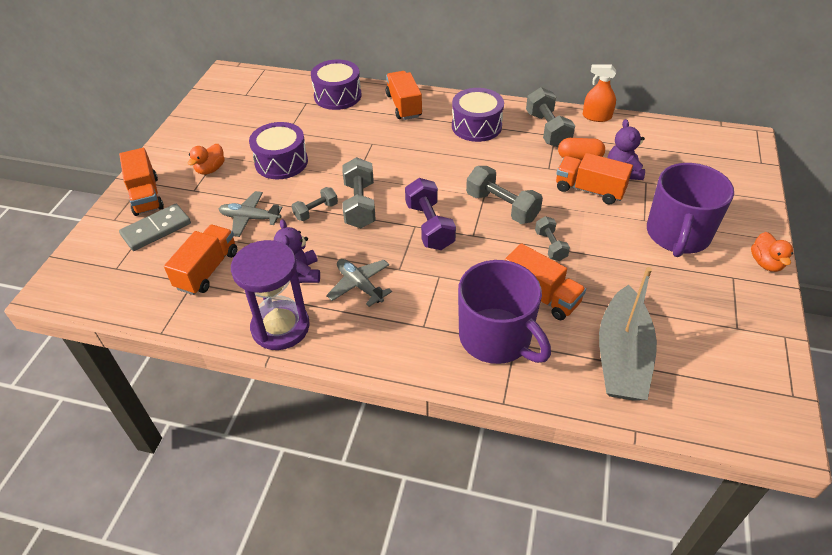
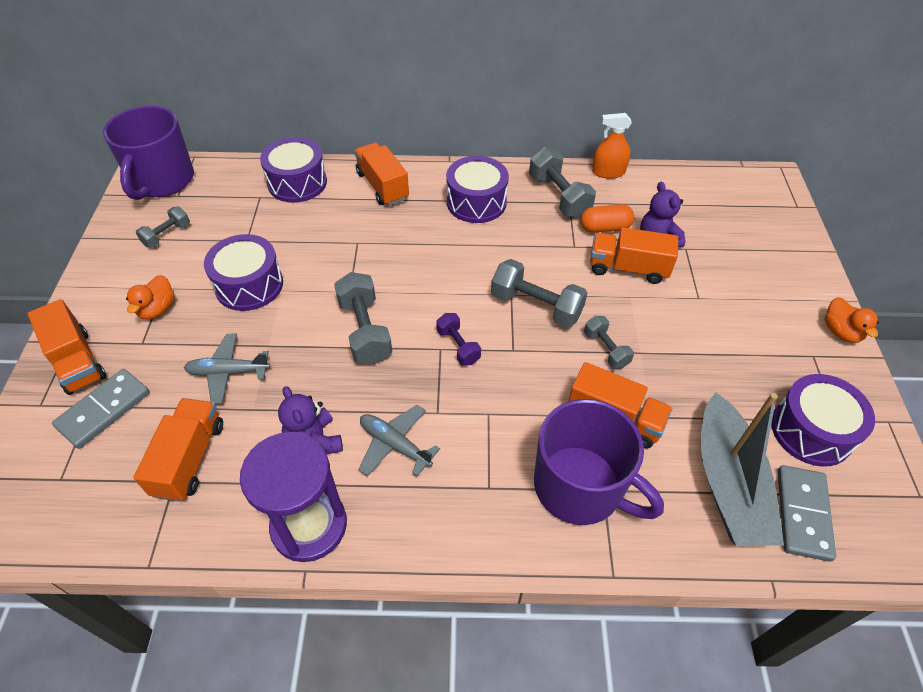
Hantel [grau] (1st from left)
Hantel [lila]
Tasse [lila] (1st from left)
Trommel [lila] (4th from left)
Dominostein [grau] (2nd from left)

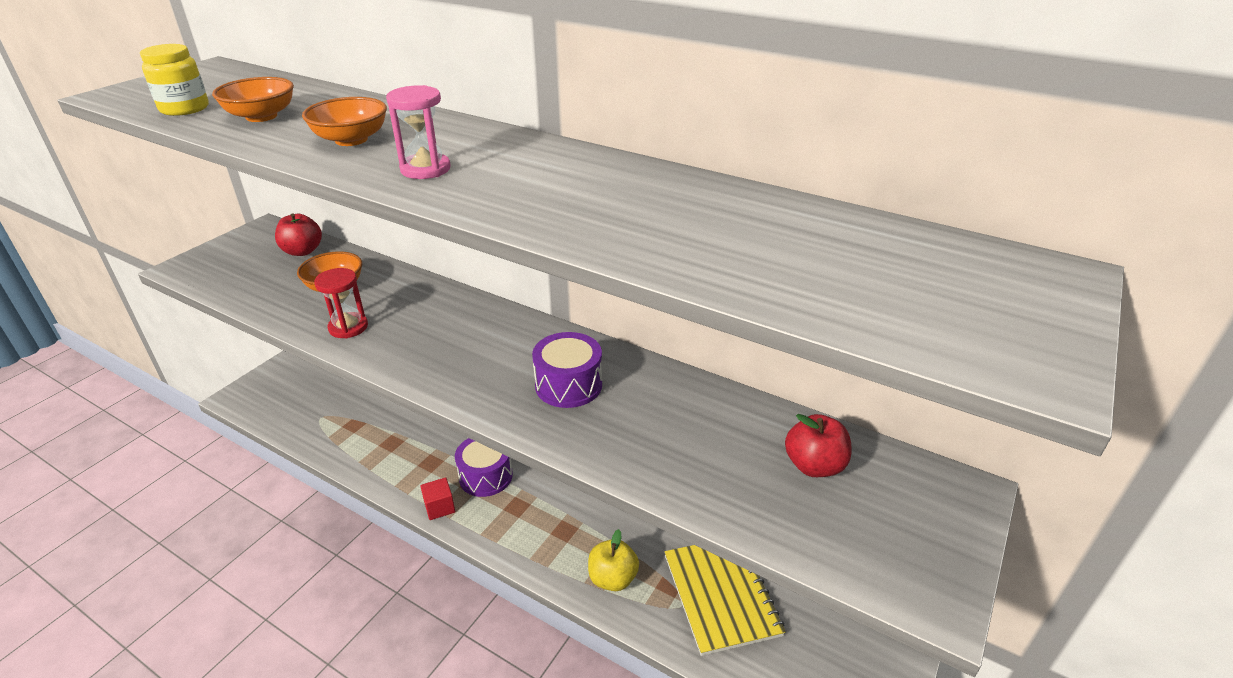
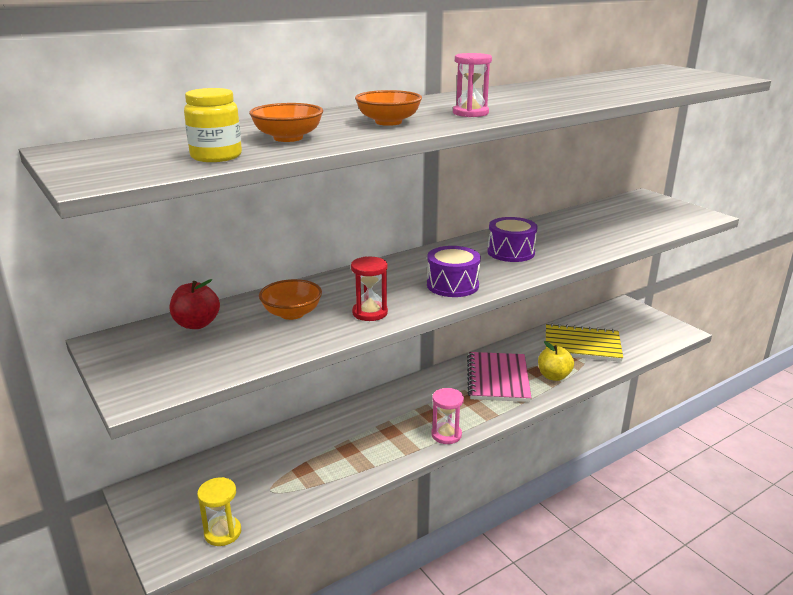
Sanduhr [rosa] (1st from left)
Trommel [lila] (1st from left)
Apfel [rot] (2nd from left in the first image)
Sanduhr [gelb]
Notizbuch [rosa]

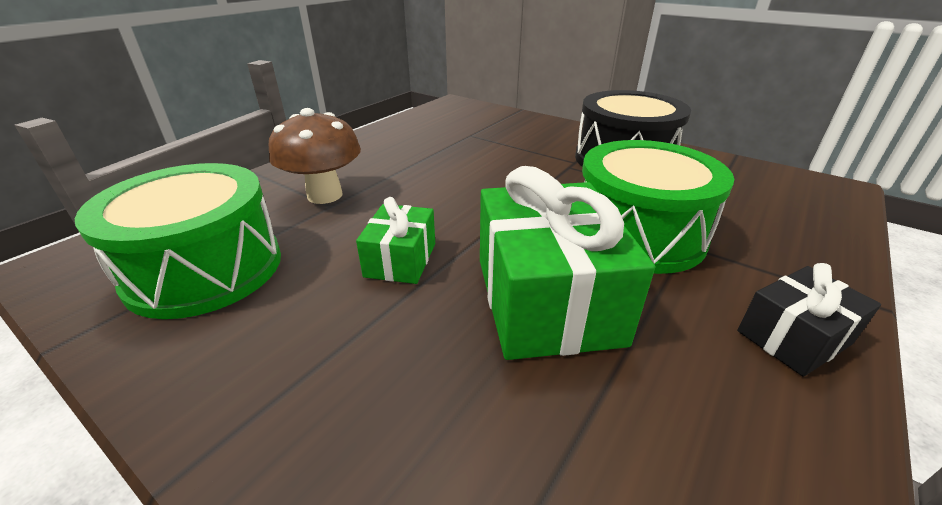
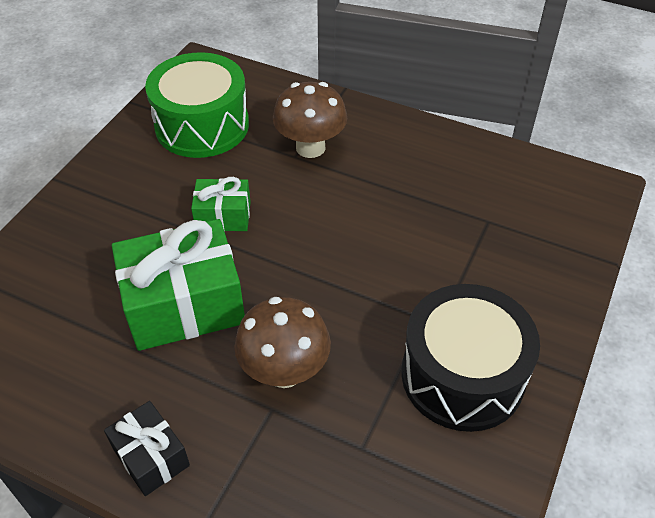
Pilz [braun] (1st from left)

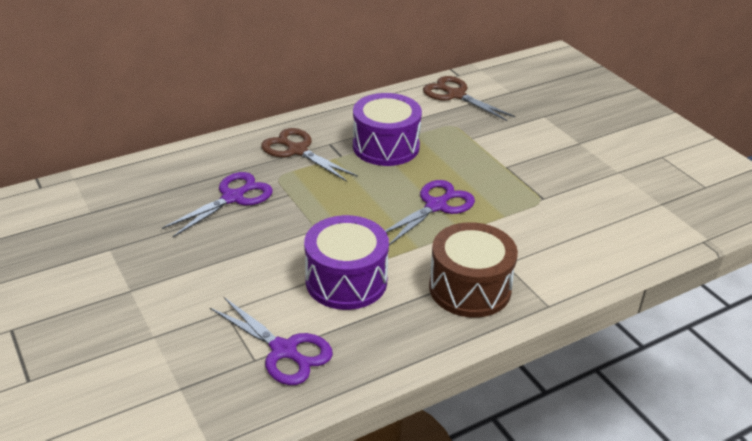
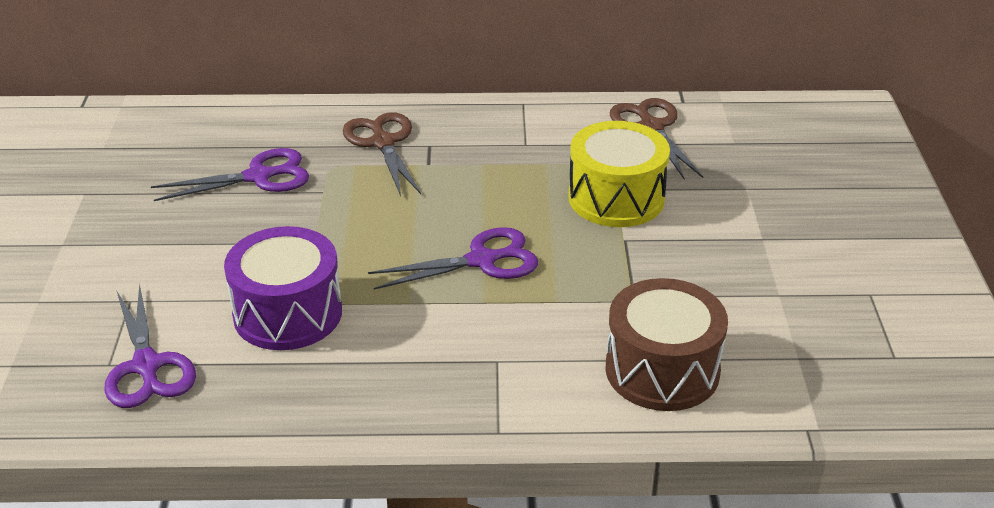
Trommel [lila] (2nd from left in the first image)
Trommel [braun]
Trommel [gelb]

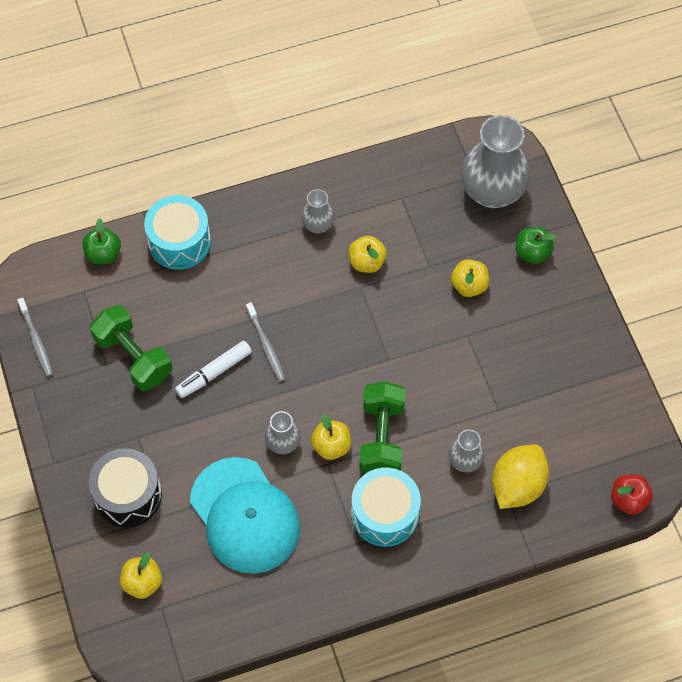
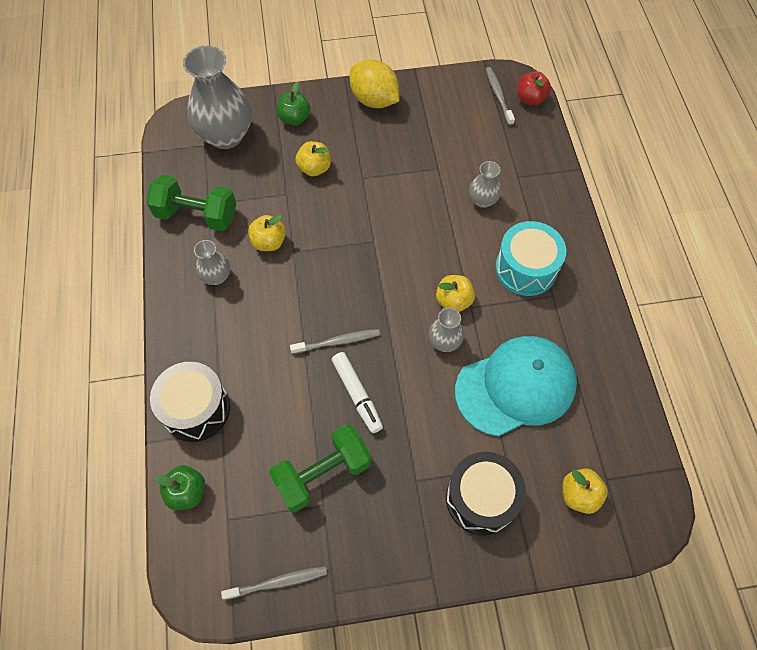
Trommel [schwarz] (1st from left)
Hantel [grün] (1st from left)
Zitrone [gelb]
Zahnbürste [grau] (3rd from left)

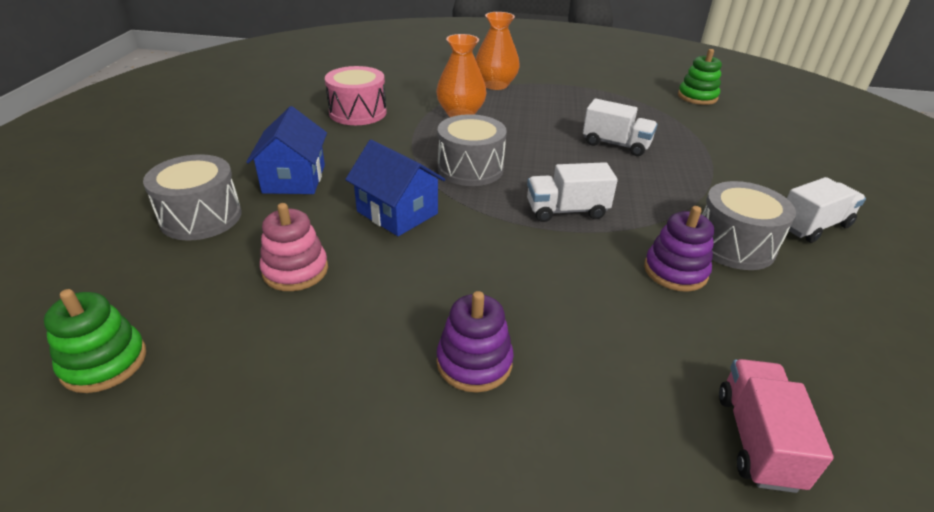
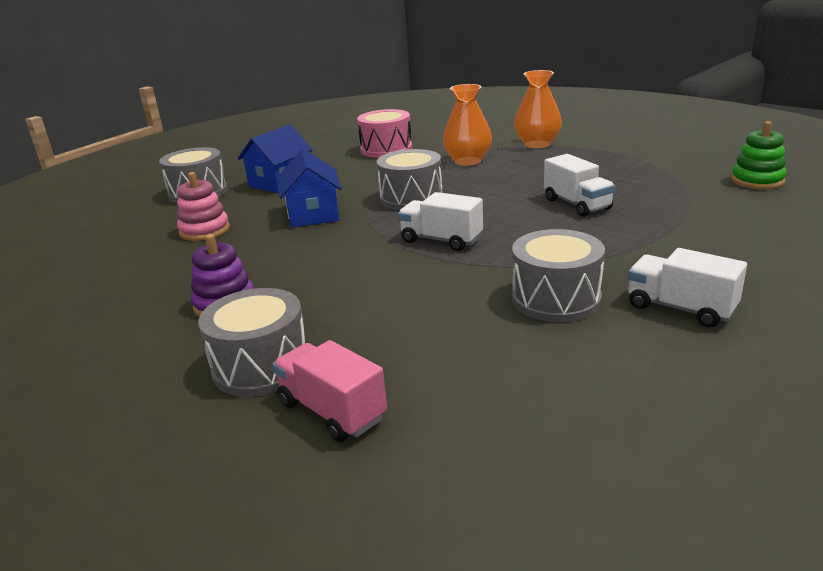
Stapelspielzeug [grün] (1st from left in the first image)
Stapelspielzeug [lila] (2nd from left in the first image)
Lastwagen [rosa]
Lastwagen [weiß] (3rd from left)
Trommel [grau] (2nd from left)

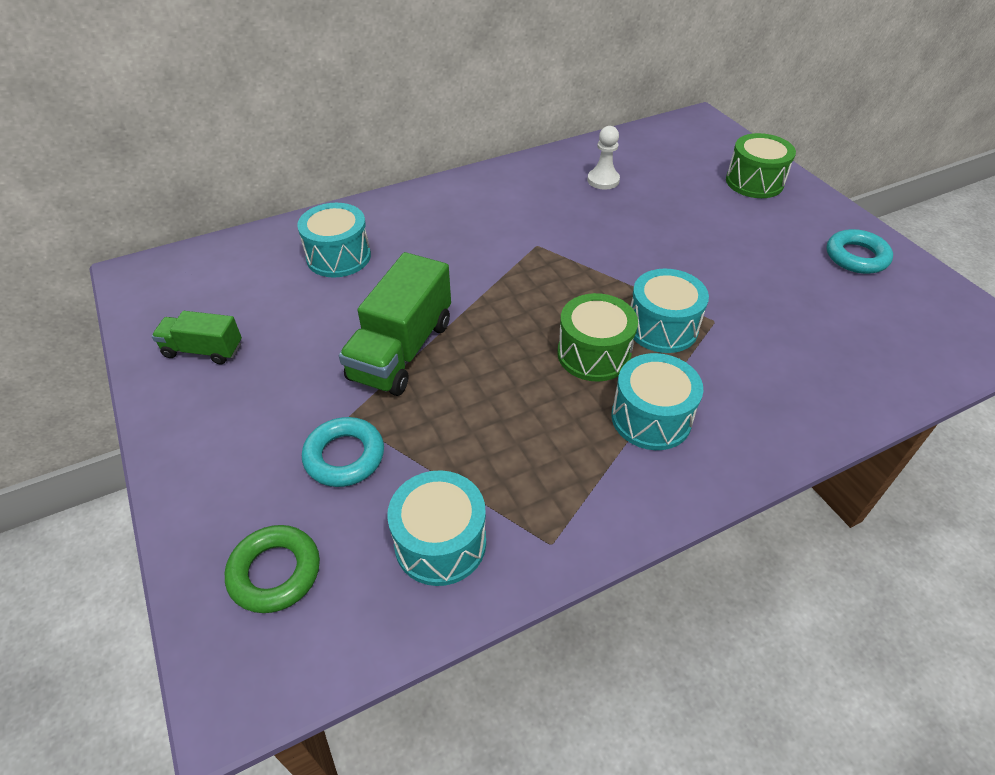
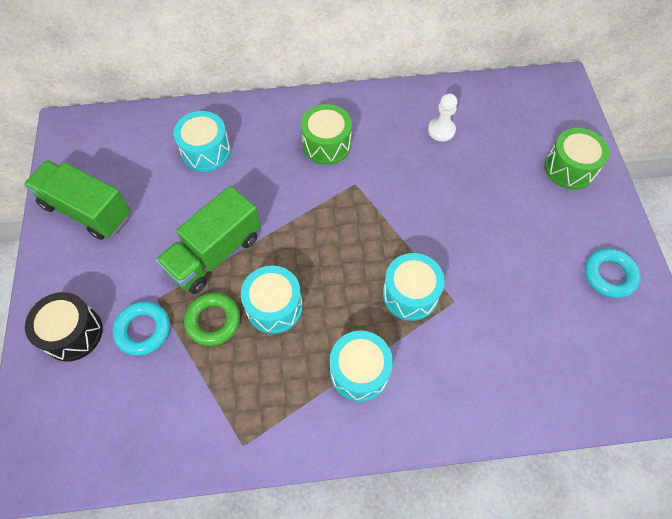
Lastwagen [grün] (1st from left)
Ring [grün]
Trommel [türkis] (2nd from left)
Trommel [grün] (1st from left)
Trommel [schwarz]

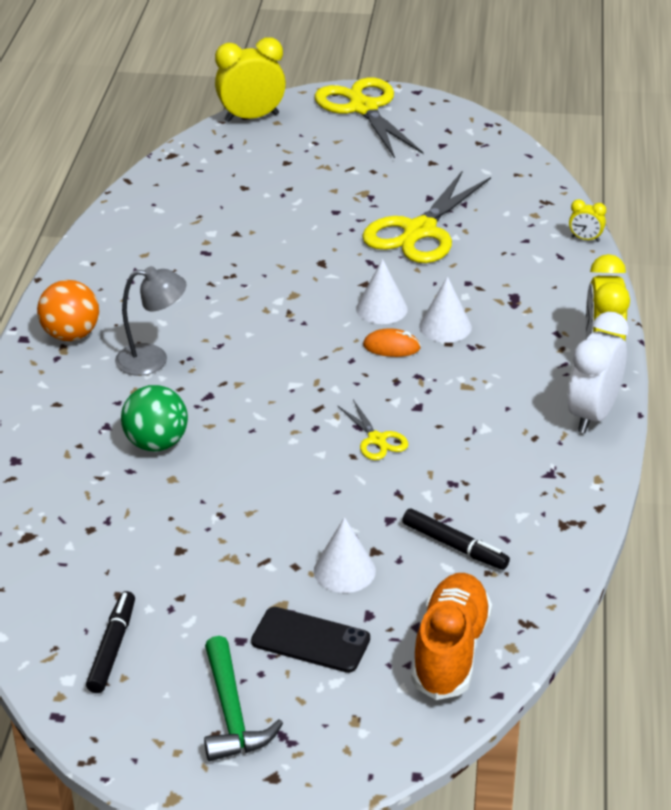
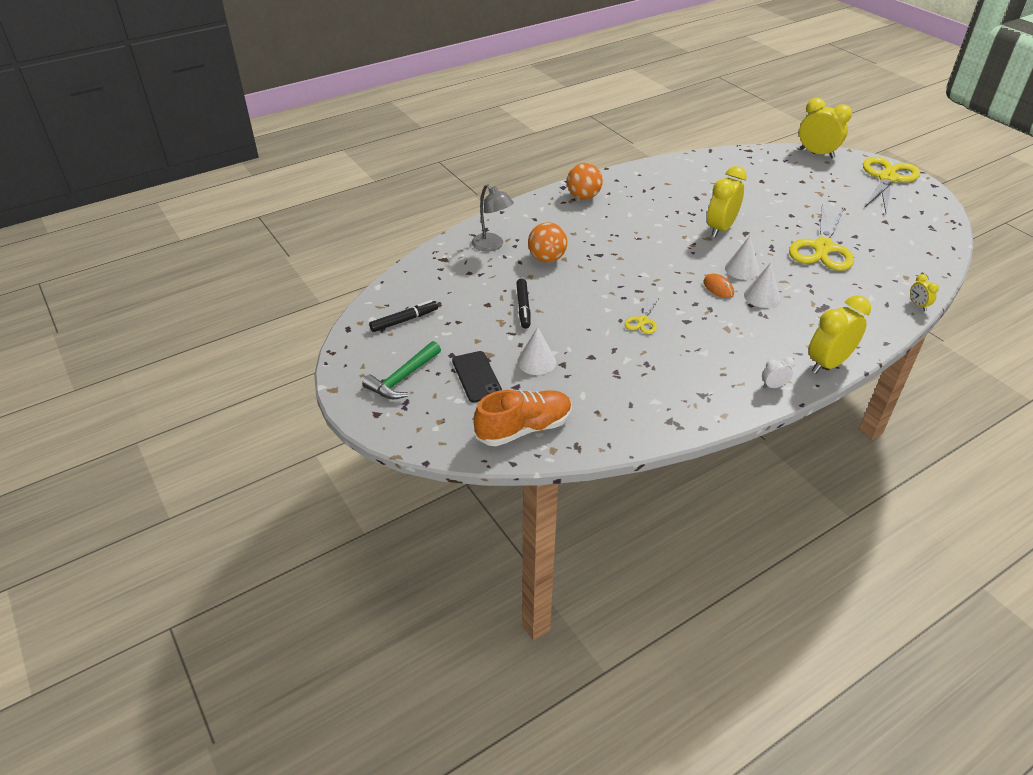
Lampe [grau]
Ball [orange] (1st from left)
Schere [gelb] (2nd from left)
Filzstift [schwarz] (2nd from left)
Wecker [weiß]
Wecker [gelb] (1st from left)

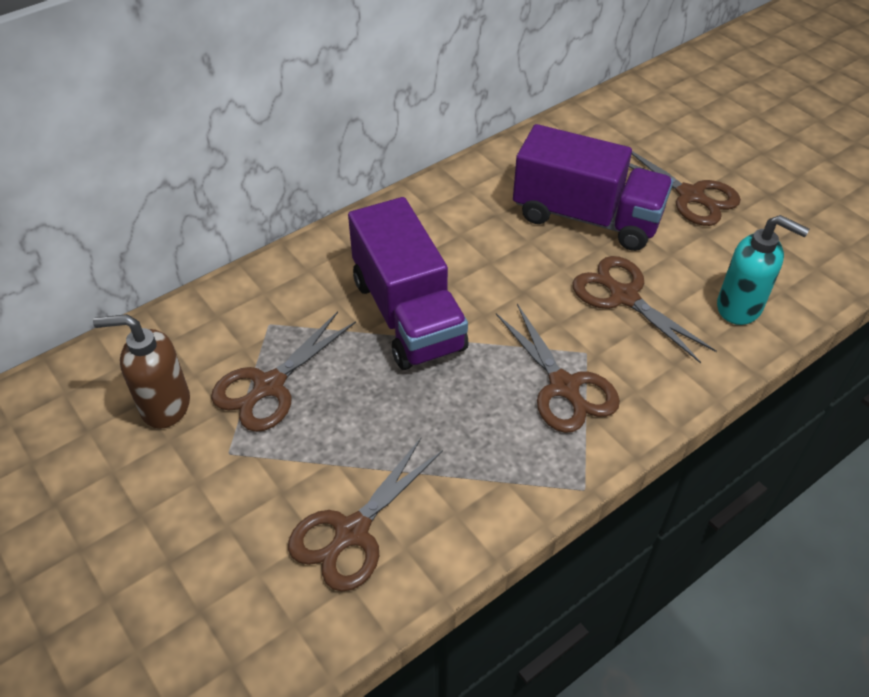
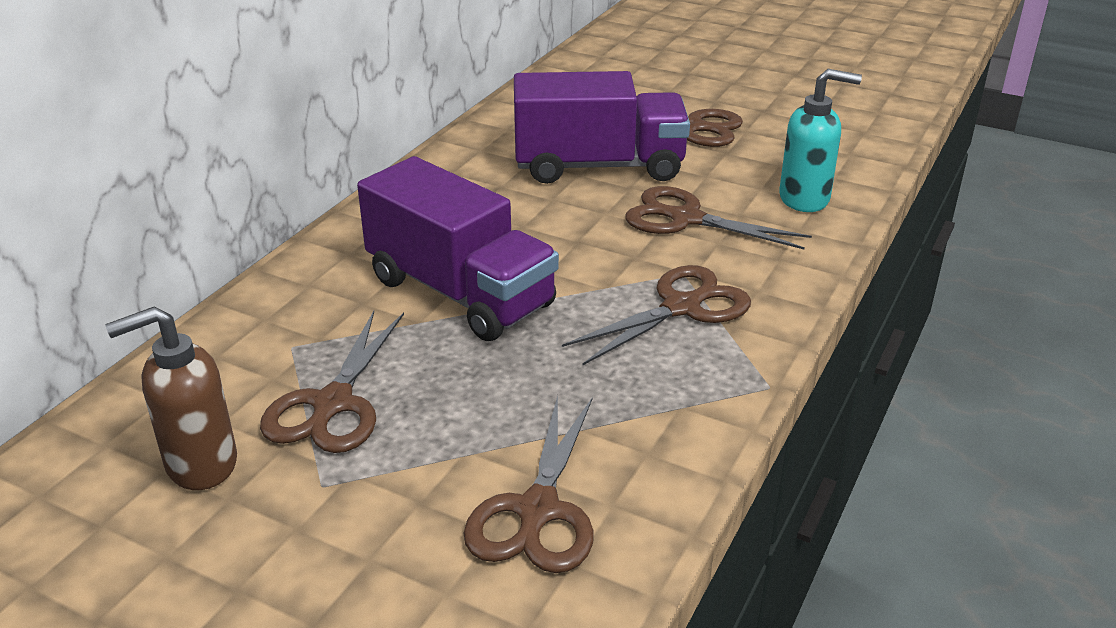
Schere [braun] (3rd from left)

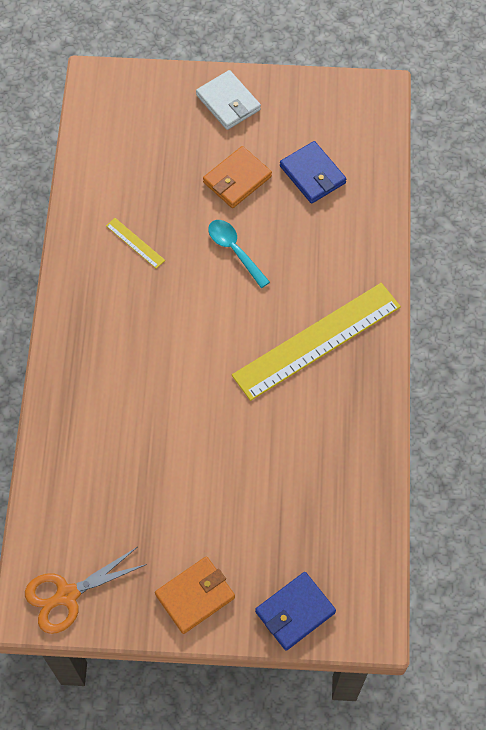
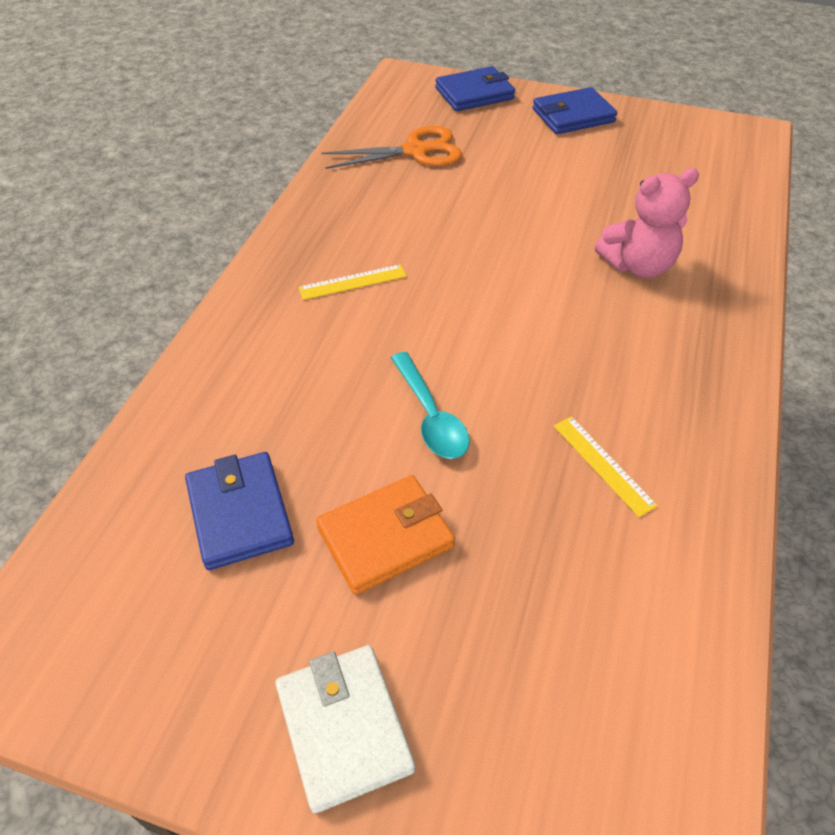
Schere [orange]
Geldbörse [blau] (3rd from left)
Lineal [gelb] (1st from left)
Teddybär [rosa]

